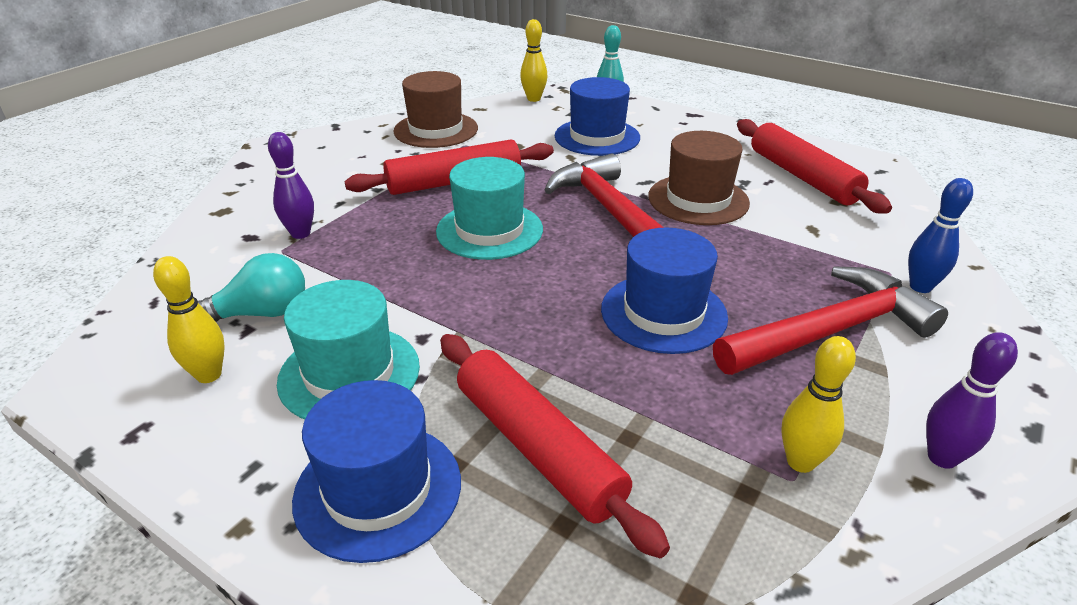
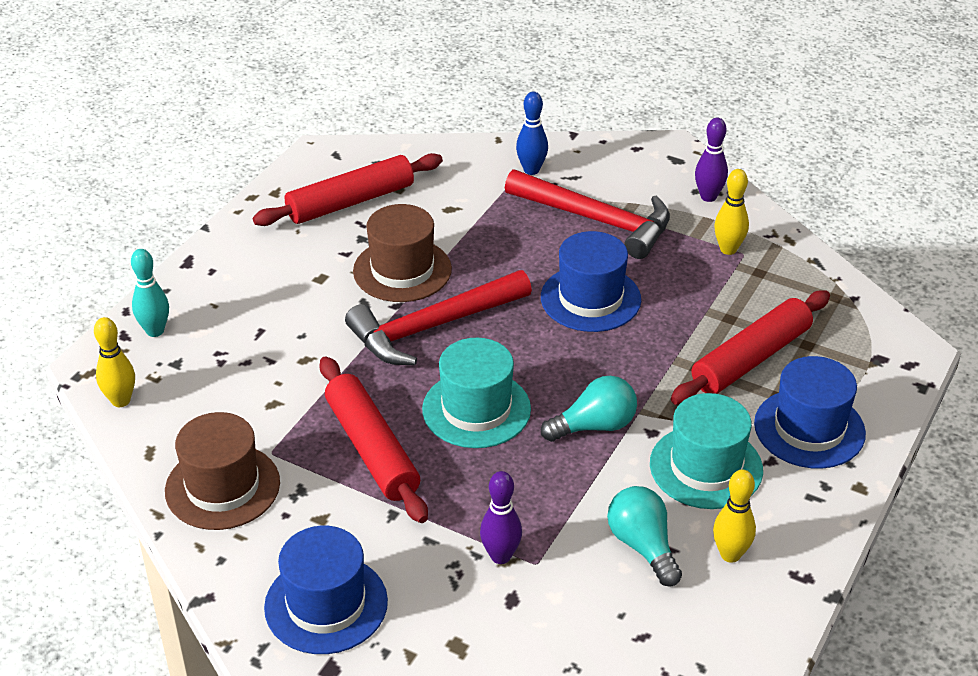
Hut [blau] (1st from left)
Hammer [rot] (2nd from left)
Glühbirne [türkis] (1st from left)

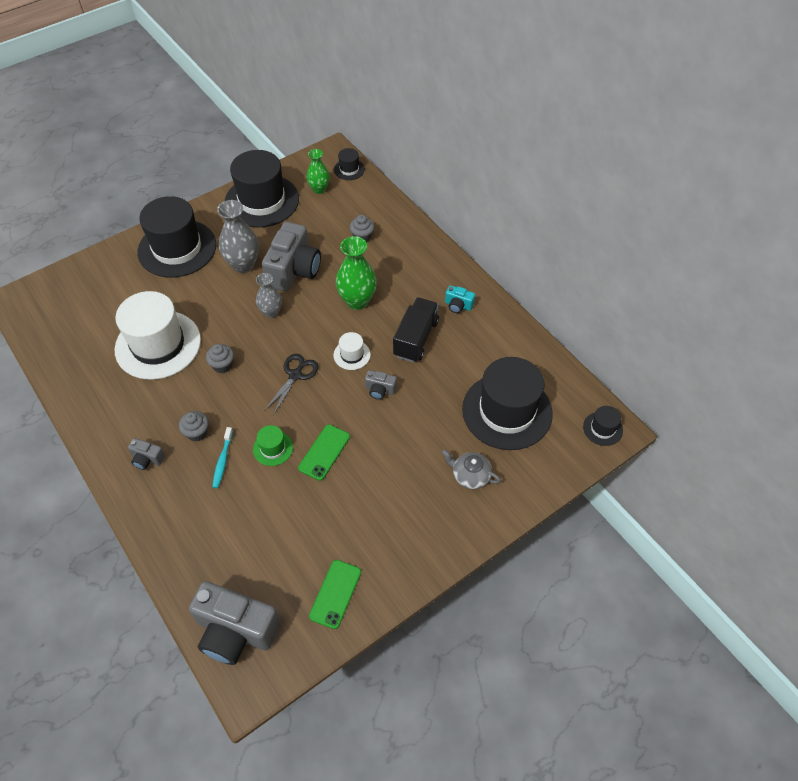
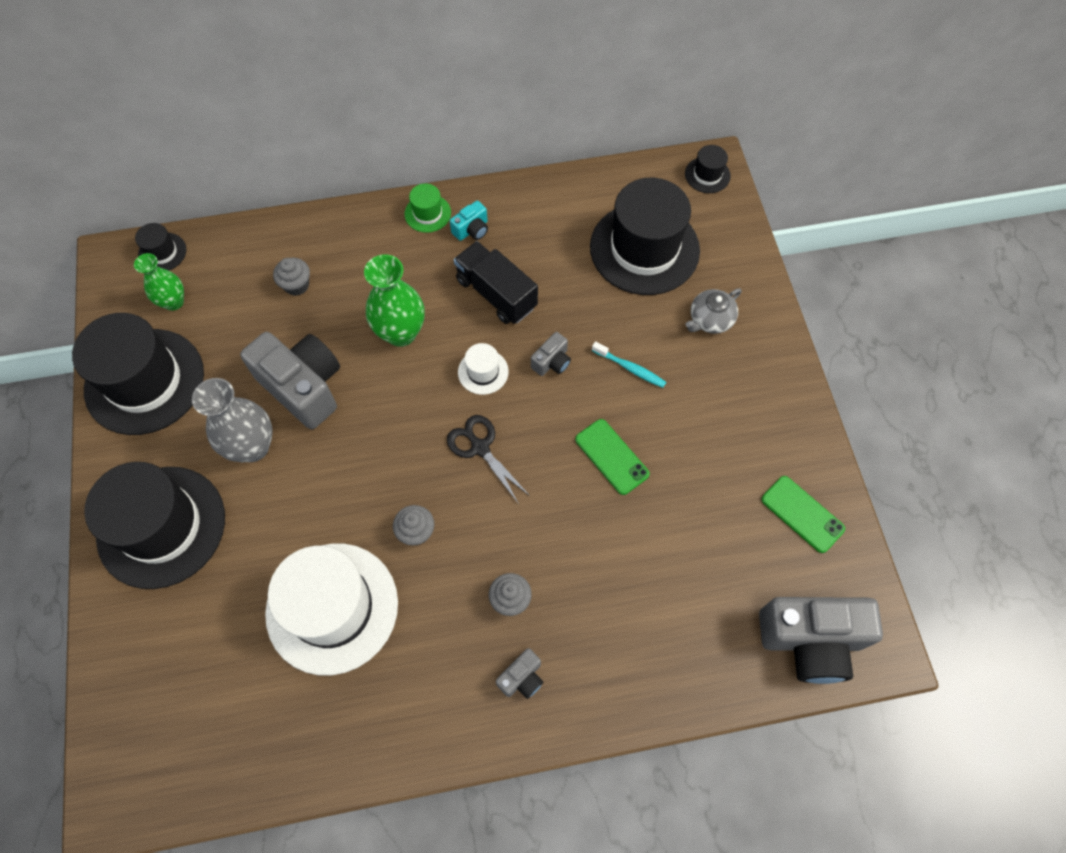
Kamera [grau] (4th from left)
Zahnbürste [türkis]
Hut [grün]
Vase [grau] (2nd from left in the first image)

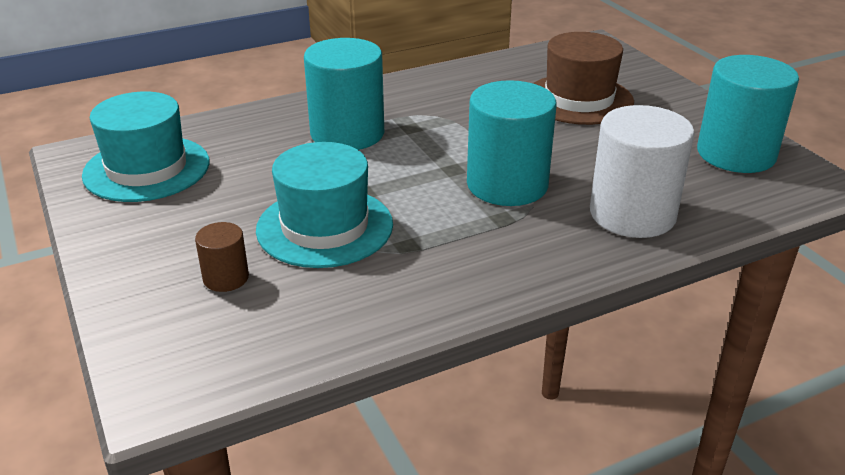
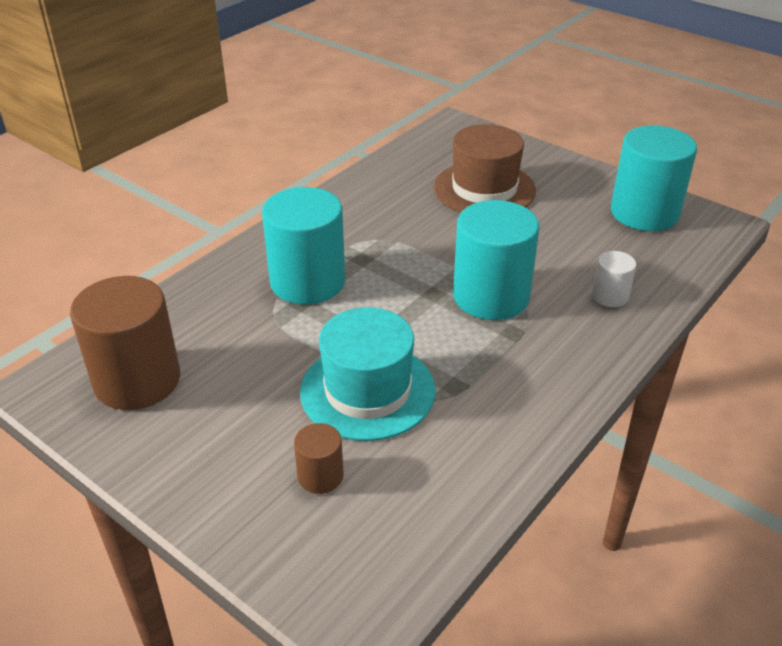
Vollzylinder [braun] (1st from left)
Vollzylinder [weiß]

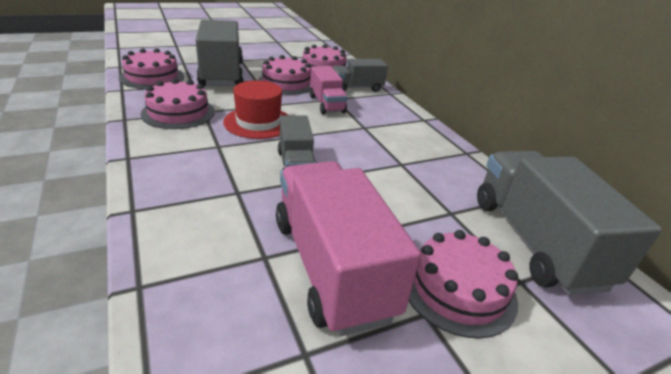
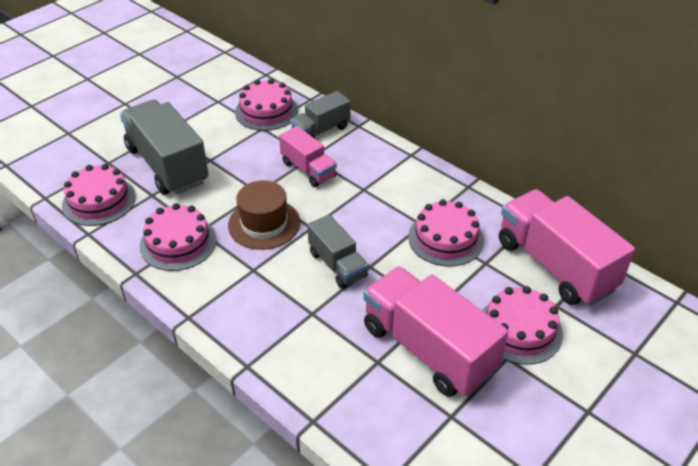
Hut [braun]
Kuchen [rosa] (4th from left)
Lastwagen [rosa] (3rd from left)

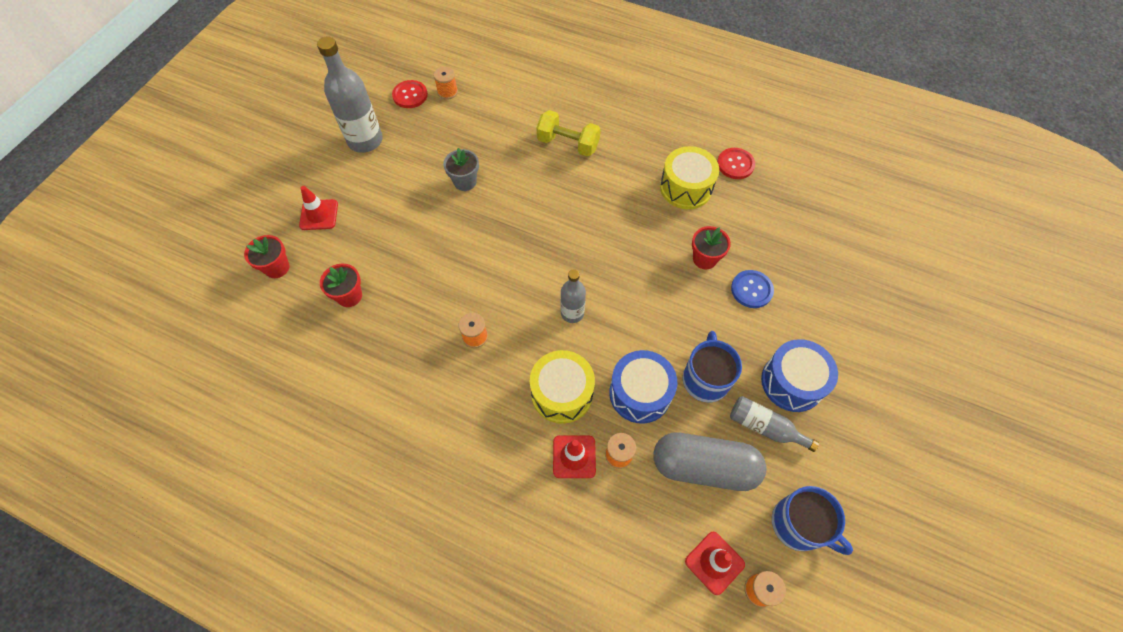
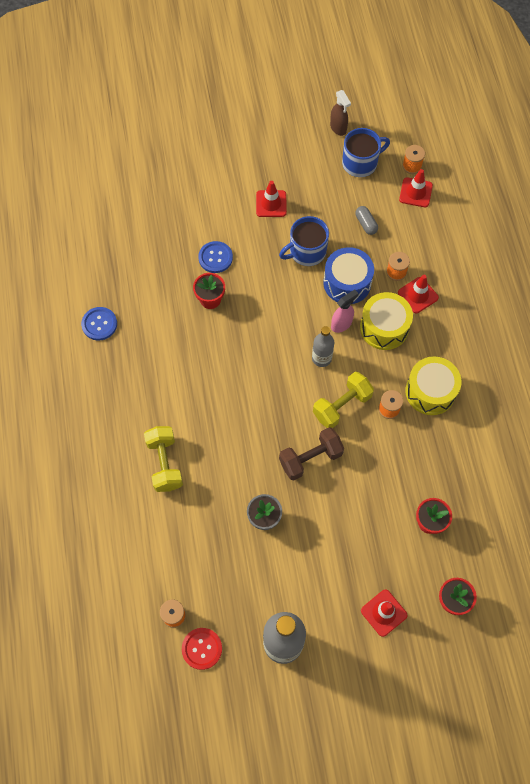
Kapsel [grau]
Trommel [gelb] (2nd from left)
Knopf [blau] (1st from left)
Flasche [grau] (3rd from left in the first image)
Leitkegel [rot] (1st from left)
Tasse [blau] (2nd from left)
Hantel [braun]
Hantel [gelb] (2nd from left)
Sprühflasche [braun]
Sprühflasche [rosa]

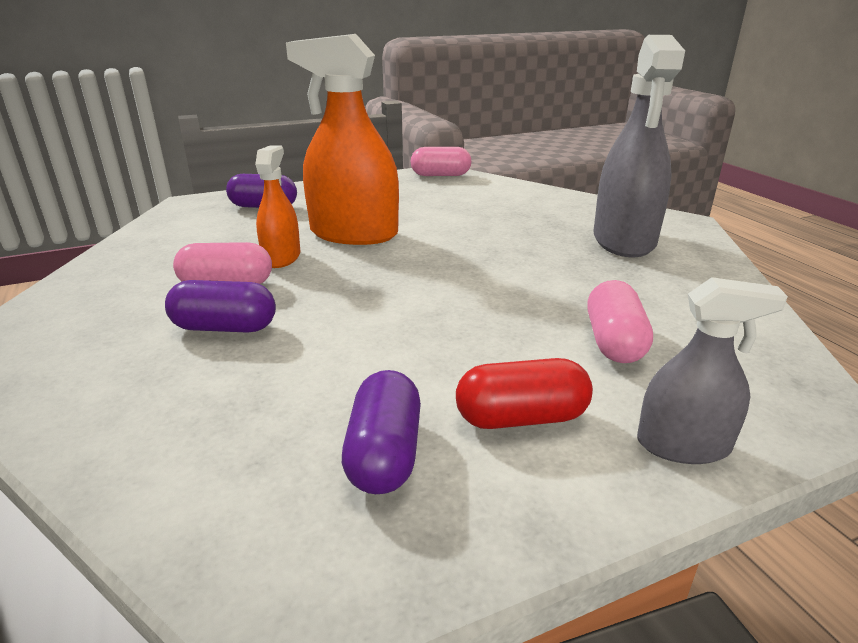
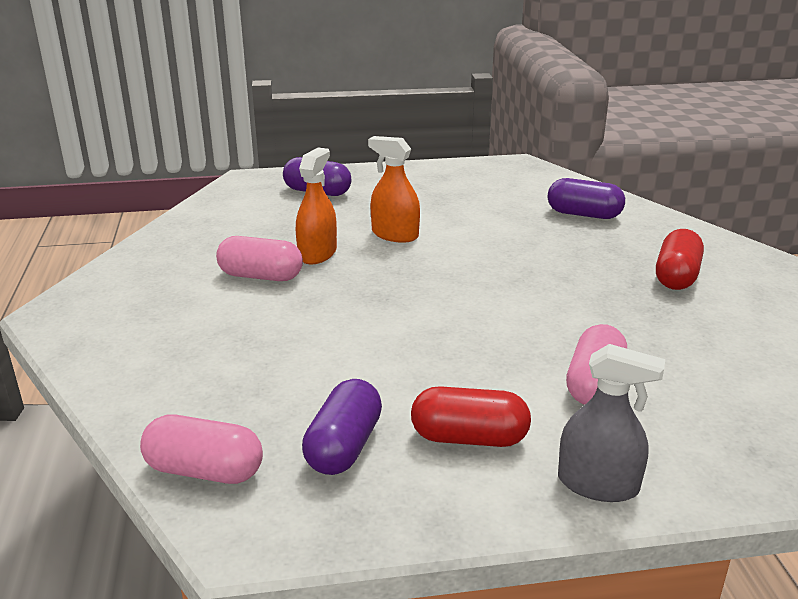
Kapsel [lila] (3rd from left)
Sprühflasche [orange] (2nd from left)
Kapsel [rosa] (1st from left)
Kapsel [rot] (2nd from left)

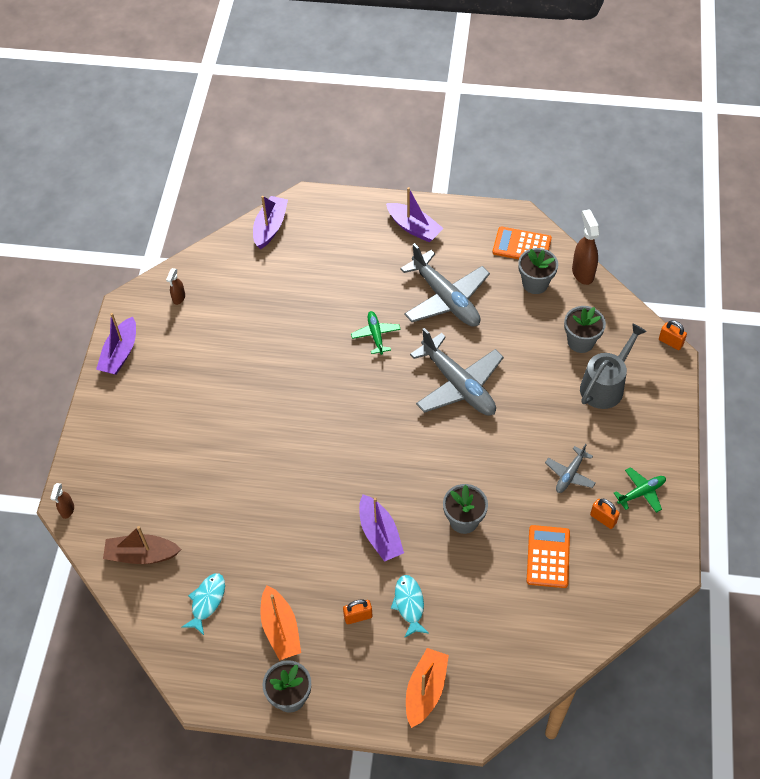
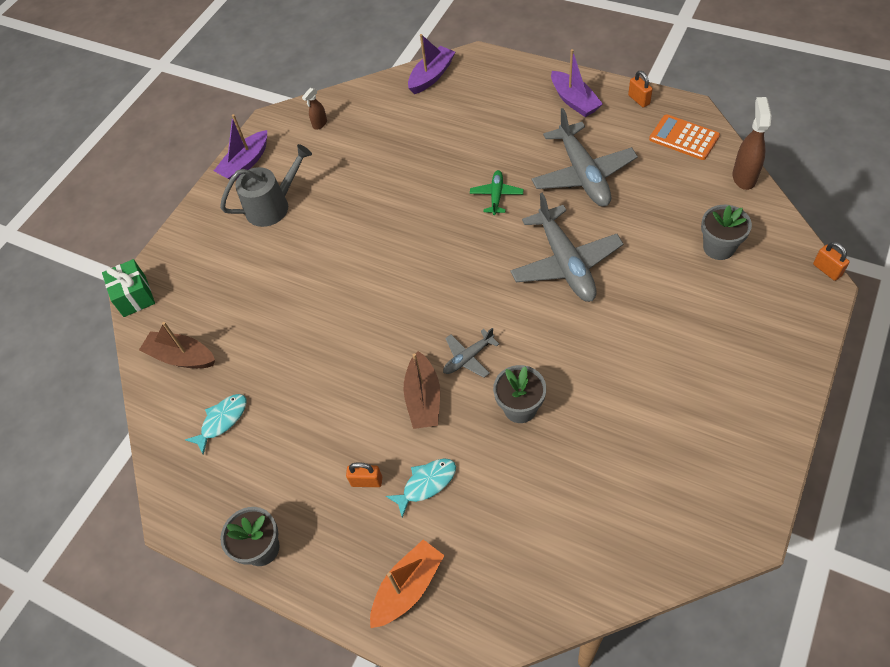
Geschenk [grün]
Boot [orange] (1st from left in the first image)
Boot [braun] (2nd from left)
Fisch [türkis] (2nd from left)
Blumentopf [grau] (3rd from left in the first image)
Taschenrechner [orange] (2nd from left in the first image)
Flugzeug [grau] (1st from left)
Gießkanne [grau]
Vorhängeschloss [orange] (2nd from left)
Flugzeug [grün] (2nd from left in the first image)

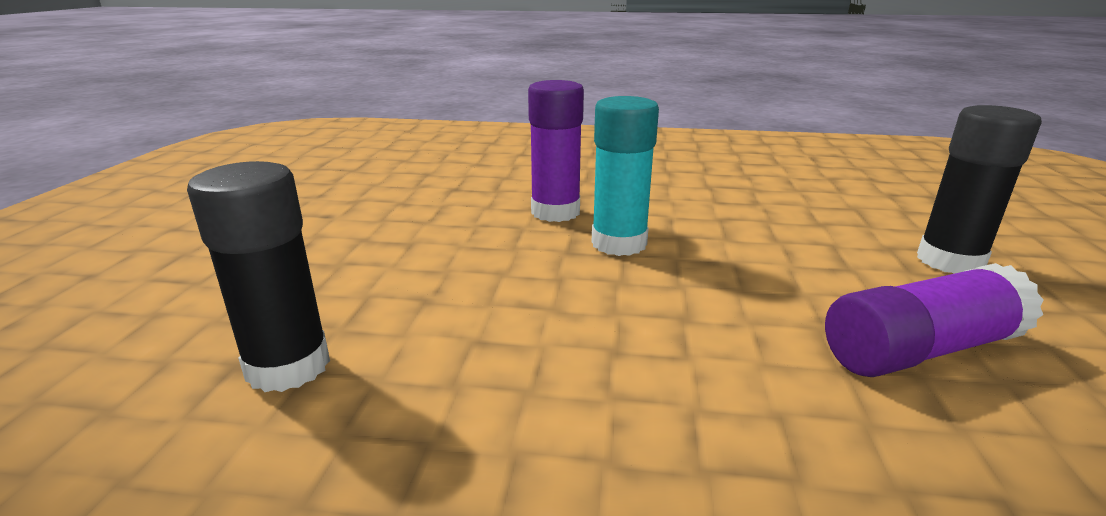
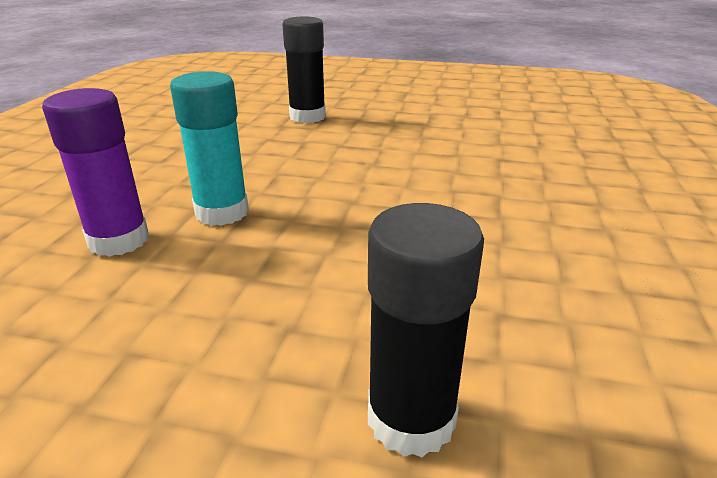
Klebestift [lila] (2nd from left in the first image)

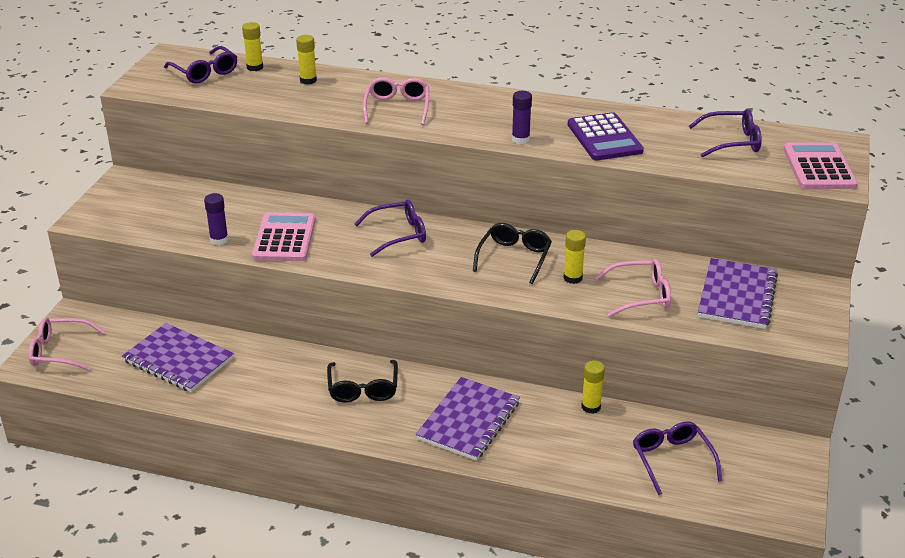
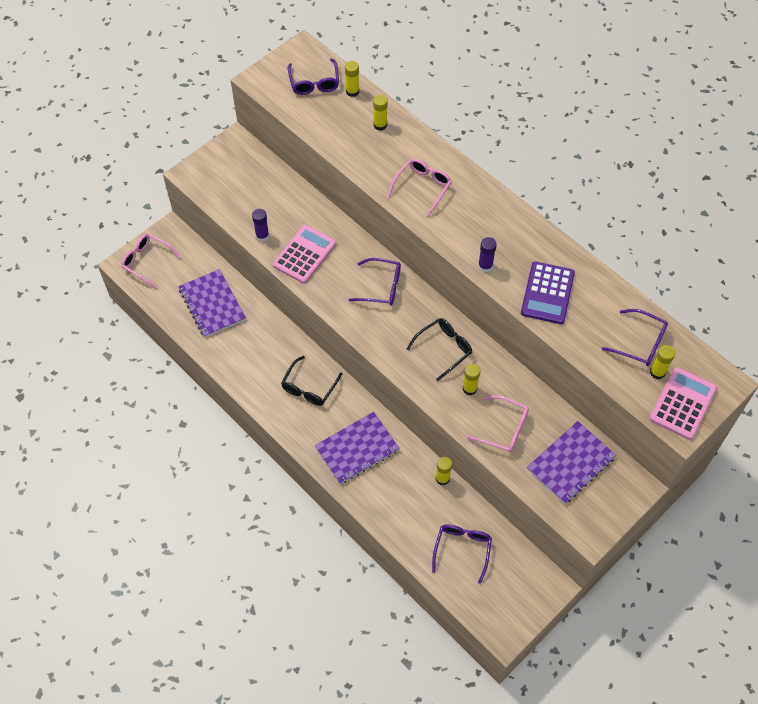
Klebestift [gelb] (5th from left)

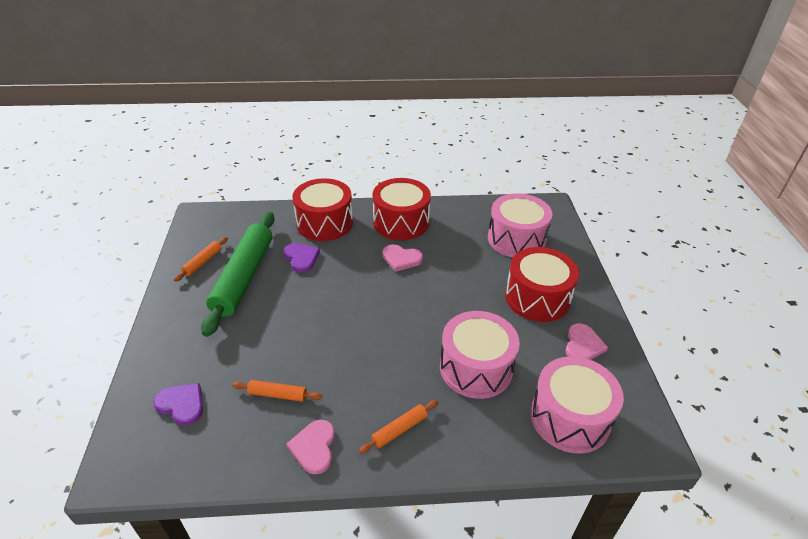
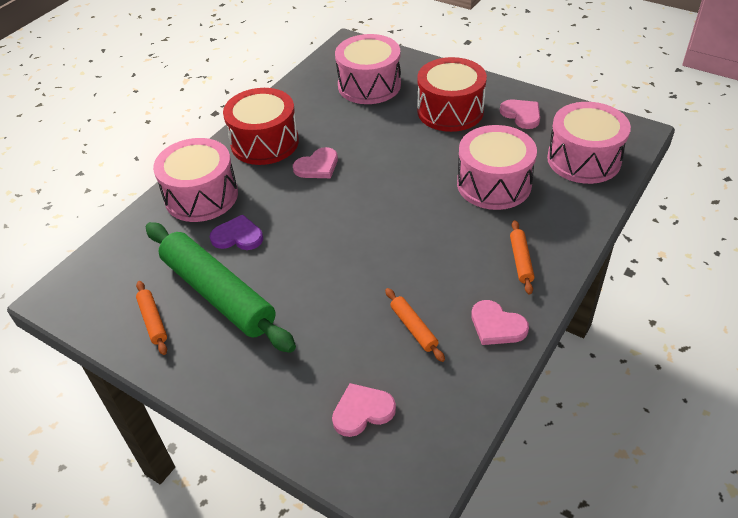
Herz [rosa] (2nd from left)
Nudelholz [orange] (2nd from left)
Trommel [rosa] (1st from left)

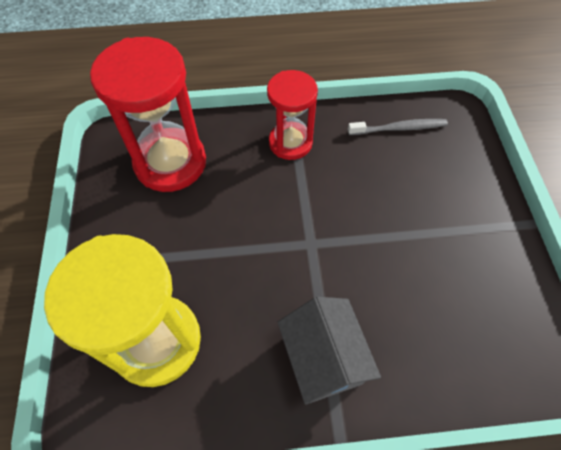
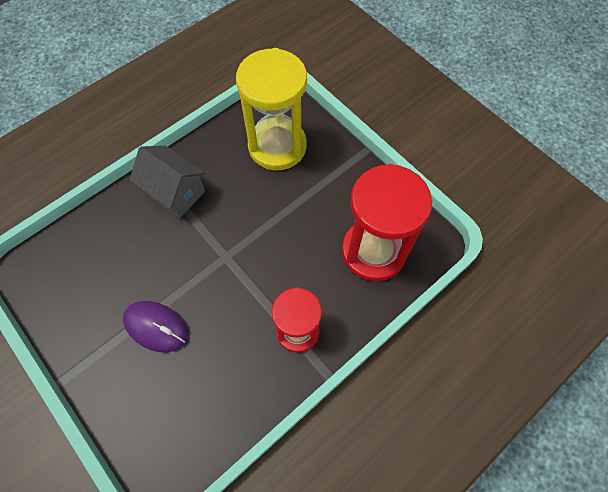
Zahnbürste [grau]
Computermaus [lila]

